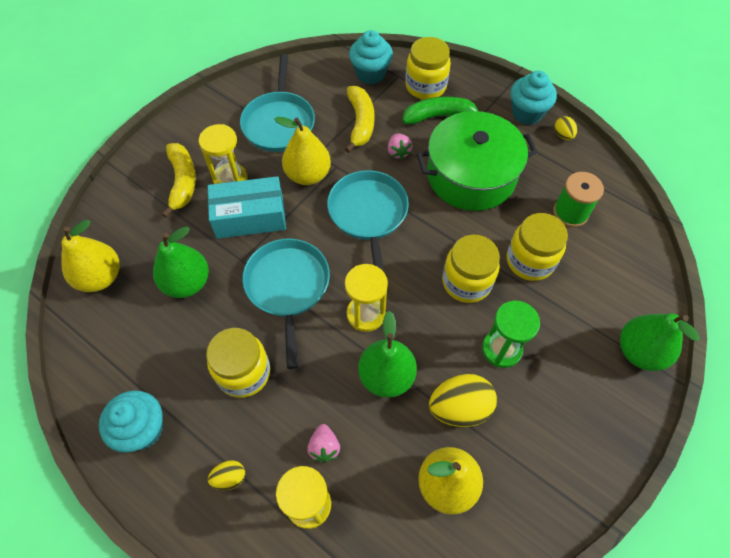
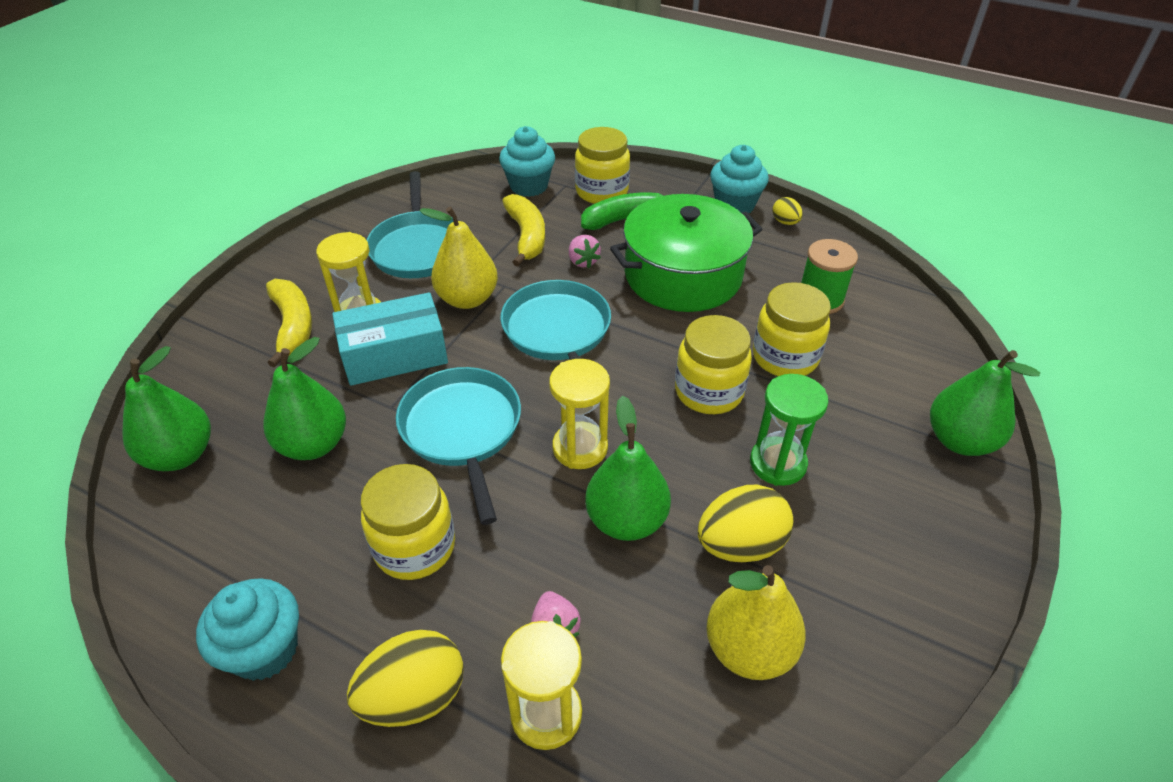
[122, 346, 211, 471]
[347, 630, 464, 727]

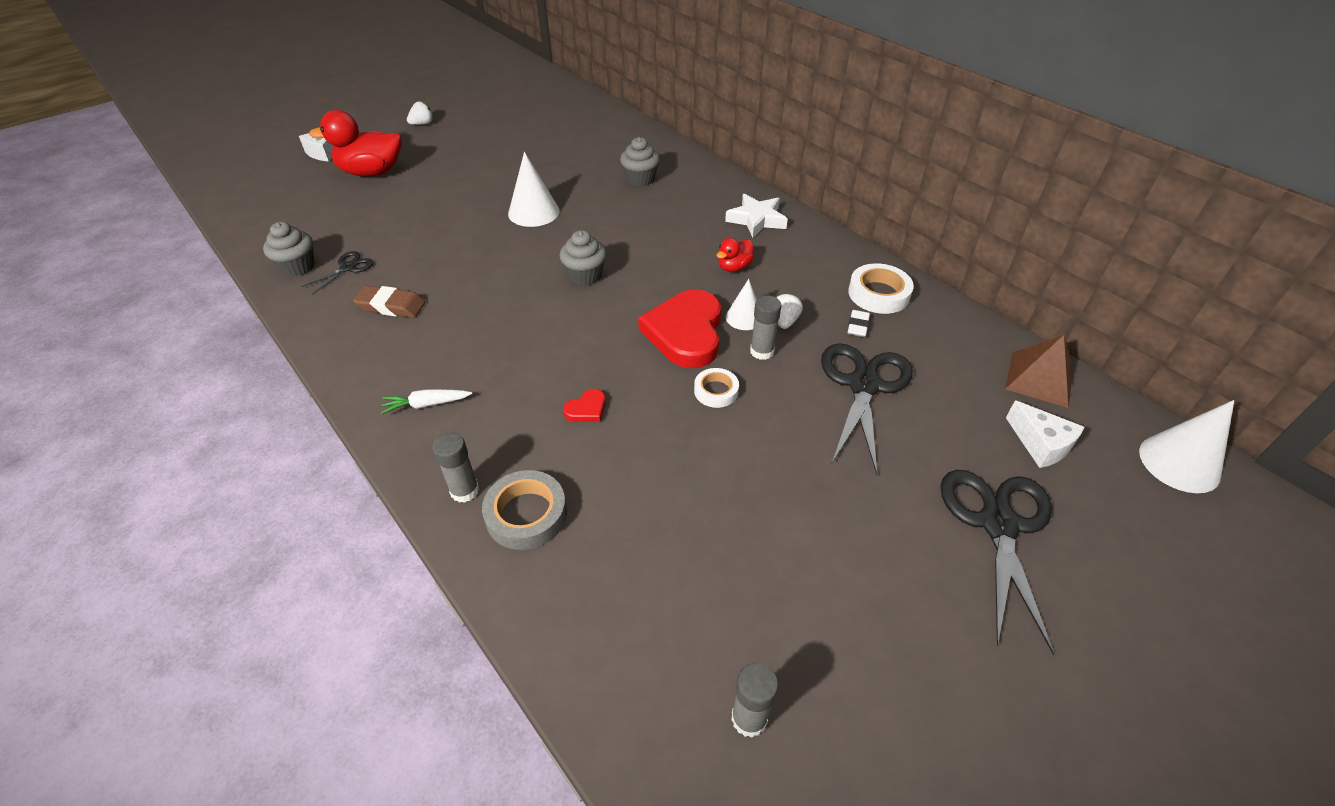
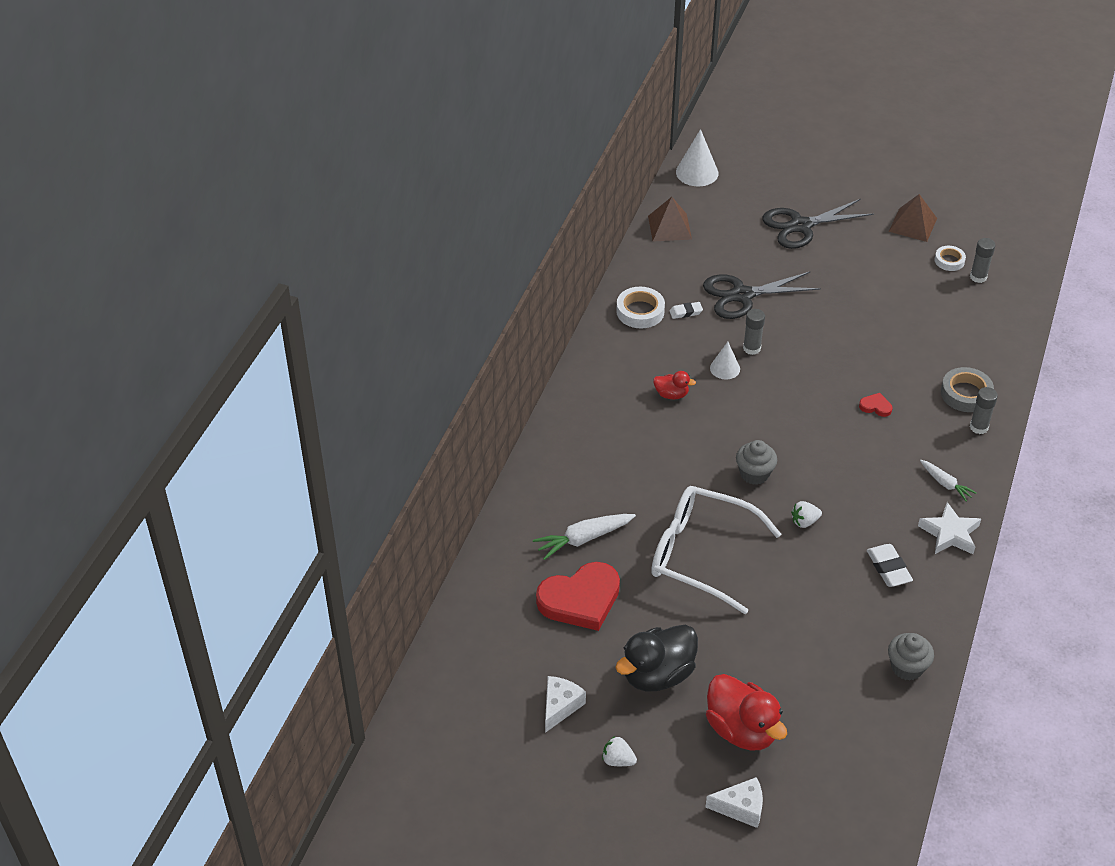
[533, 514, 636, 560]
[536, 562, 620, 631]
[545, 676, 586, 733]
[615, 625, 698, 691]
[651, 486, 781, 615]
[791, 501, 822, 528]
[867, 544, 913, 587]
[889, 194, 937, 242]
[918, 502, 981, 554]
[935, 246, 966, 271]
[301, 251, 374, 294] (first image)
[620, 137, 660, 187] (first image)

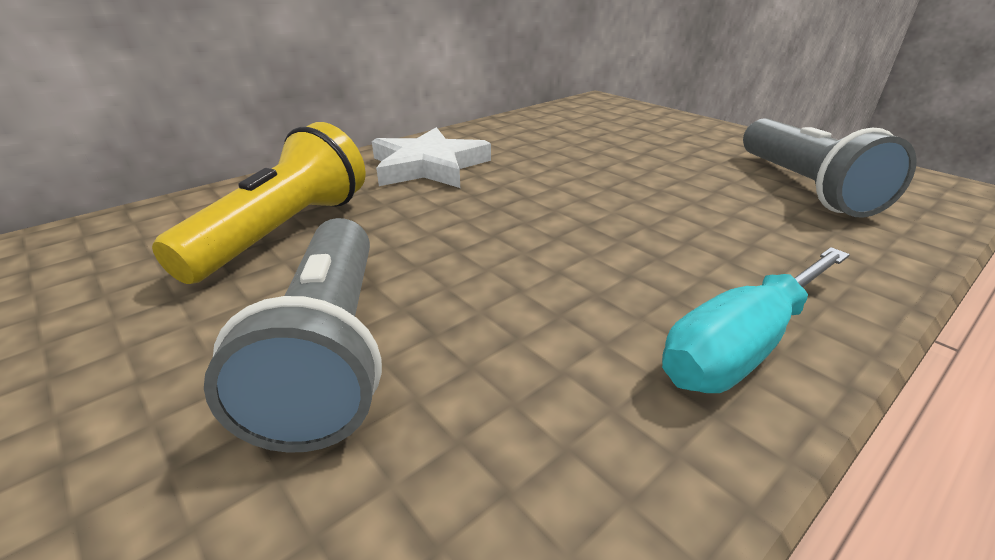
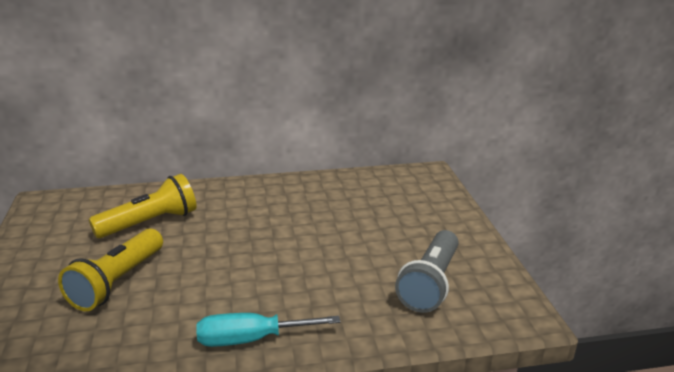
[58, 229, 163, 311]
[372, 127, 491, 188] (first image)

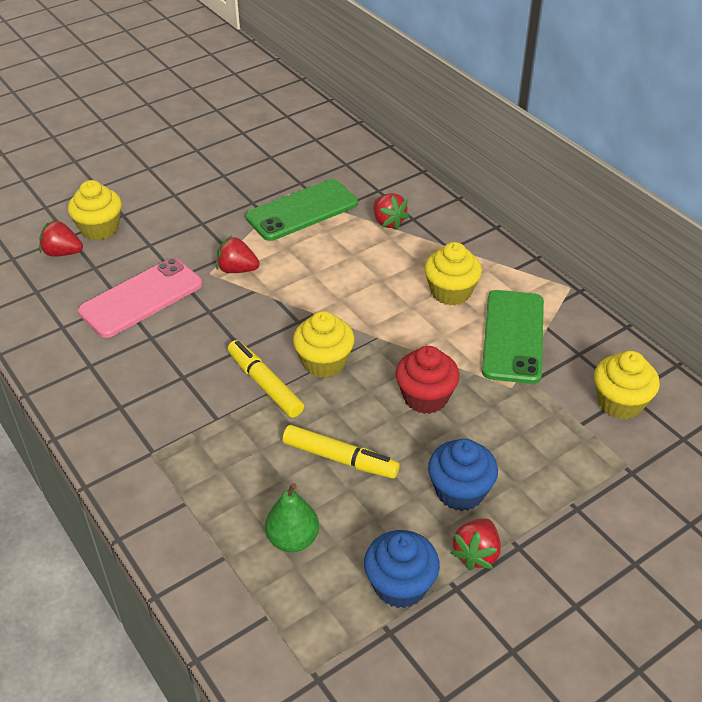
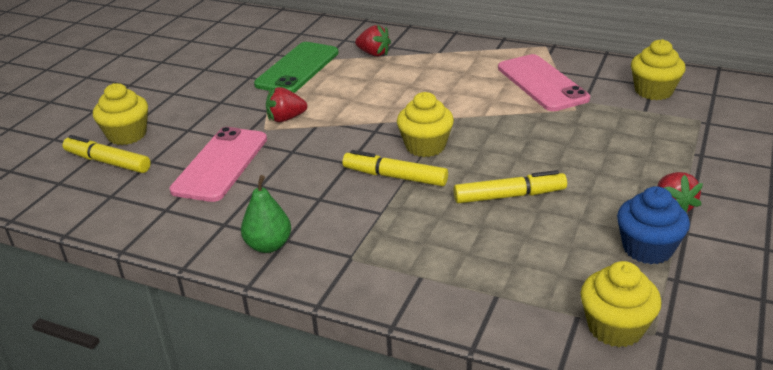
[63, 135, 151, 173]
[241, 175, 291, 253]
[498, 54, 590, 111]
[581, 261, 662, 347]
[395, 346, 459, 414] (first image)
[428, 439, 498, 511] (first image)

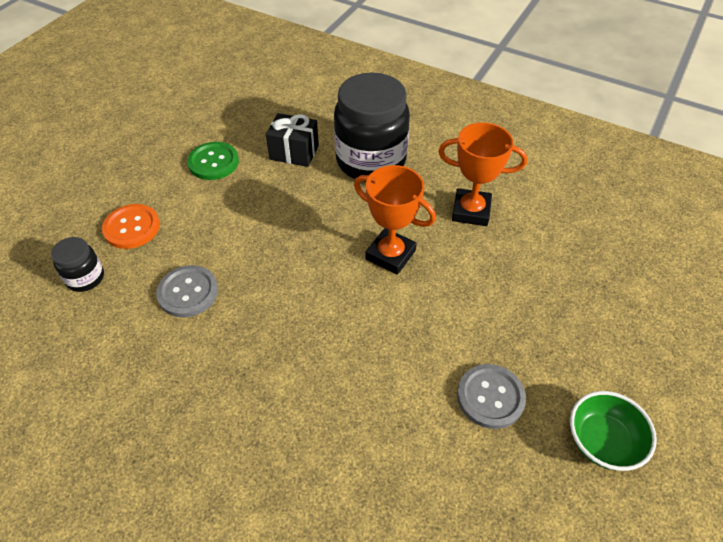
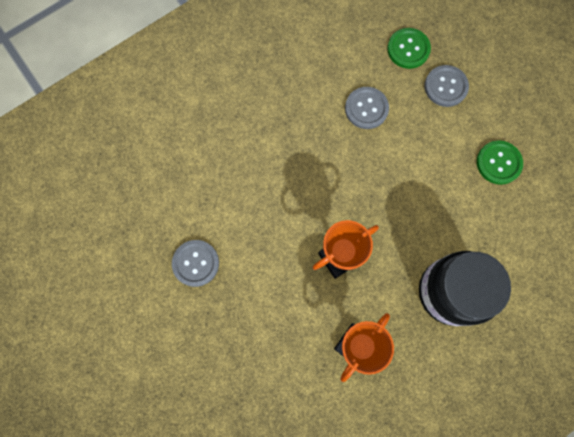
[387, 28, 431, 69]
[424, 65, 469, 107]
[266, 113, 319, 167] (first image)
[570, 391, 657, 471] (first image)

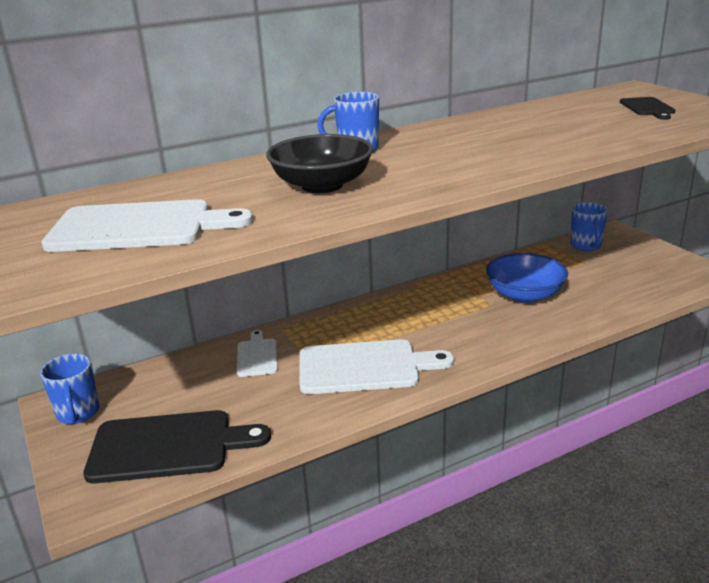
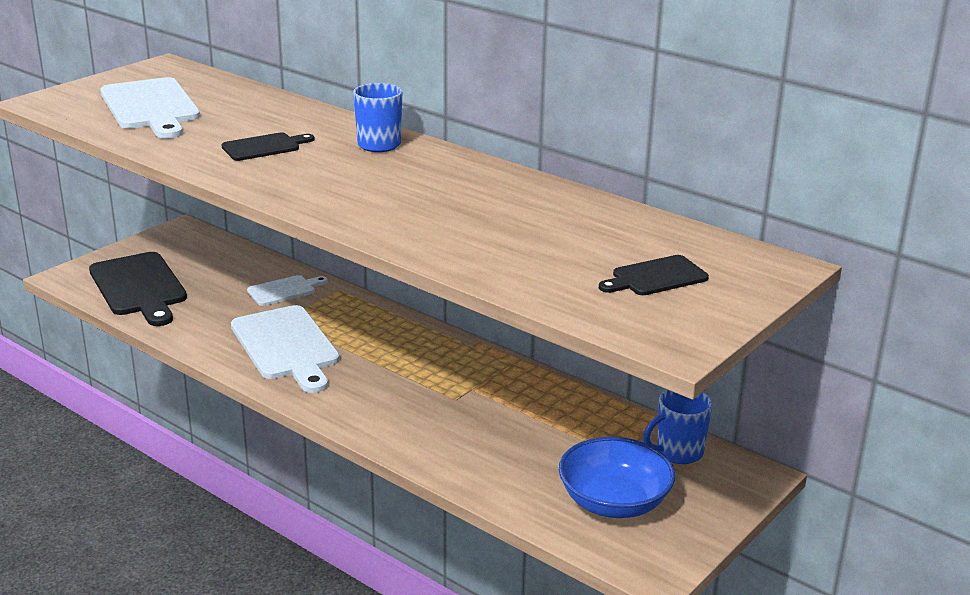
[221, 132, 315, 161]
[559, 437, 675, 518]
[40, 354, 100, 424] (first image)

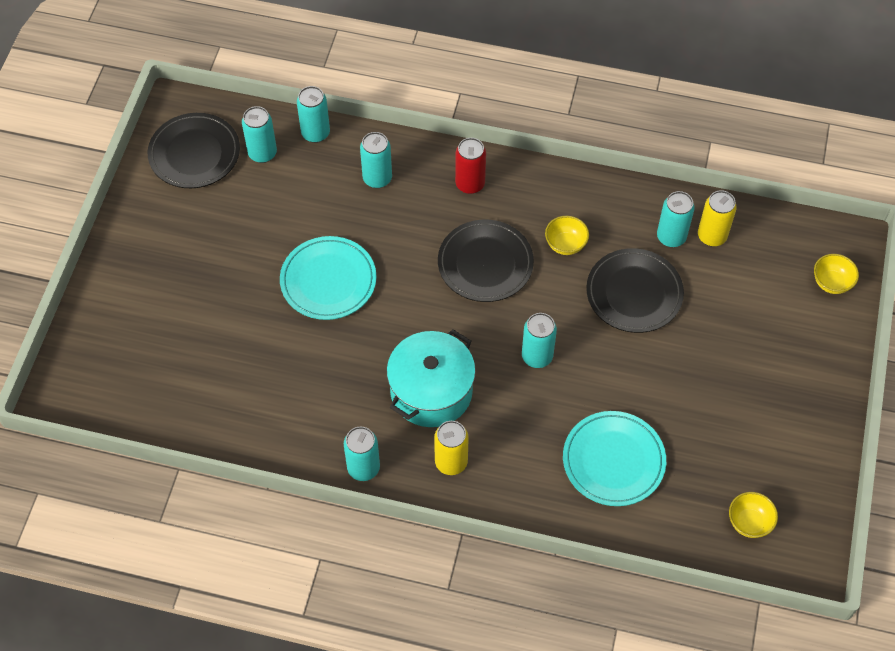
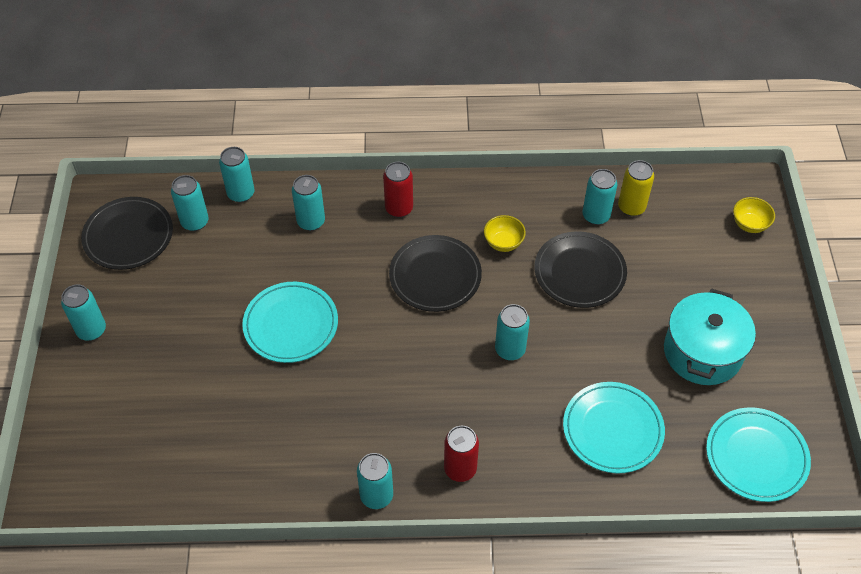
[61, 284, 106, 341]
[444, 426, 479, 482]
[664, 288, 756, 385]
[706, 407, 811, 502]

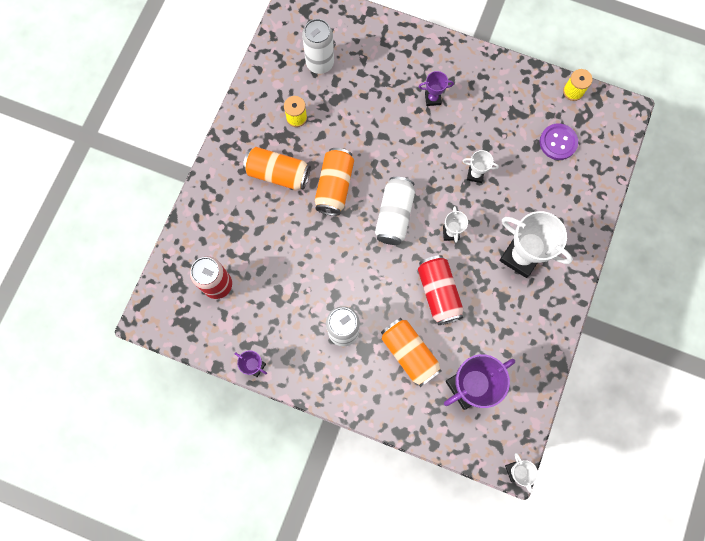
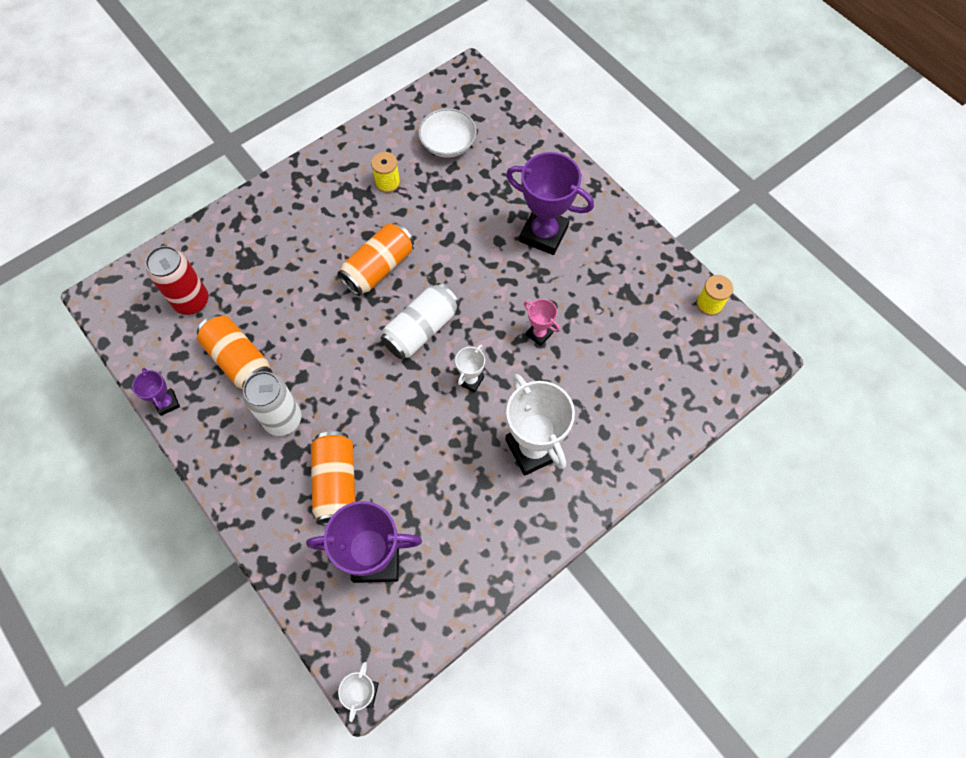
[197, 314, 272, 389]
[418, 108, 477, 158]
[506, 152, 594, 255]
[524, 299, 560, 346]
[418, 255, 463, 325] (first image)
[540, 124, 578, 160] (first image)

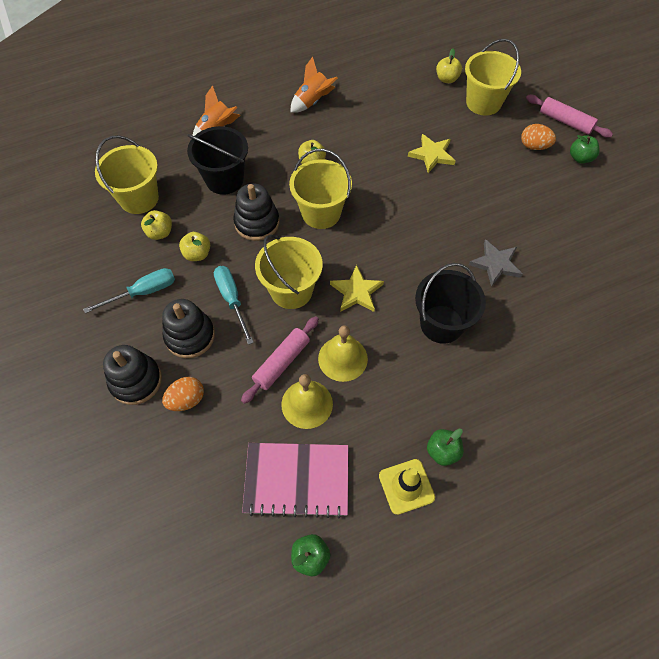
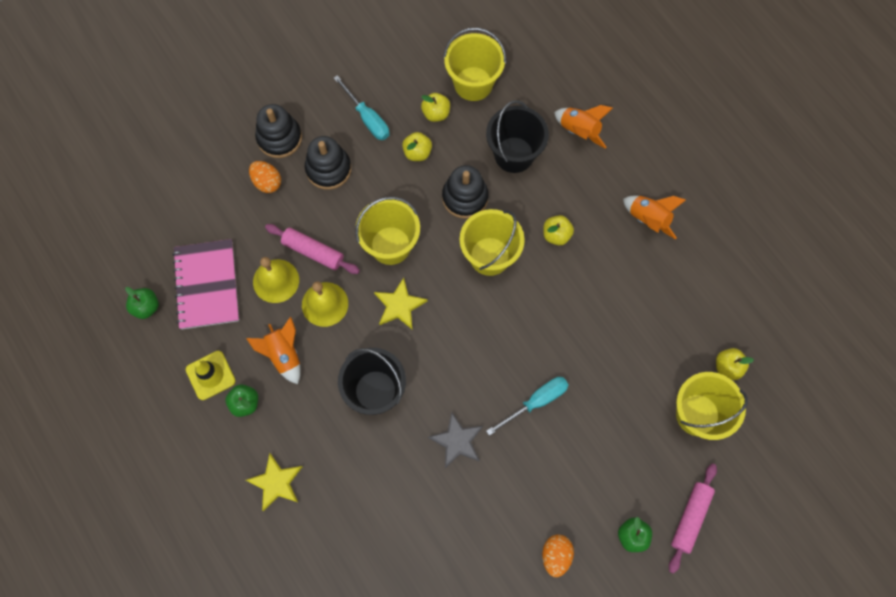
[246, 317, 301, 384]
[246, 453, 302, 511]
[486, 377, 569, 436]
[542, 534, 574, 577]

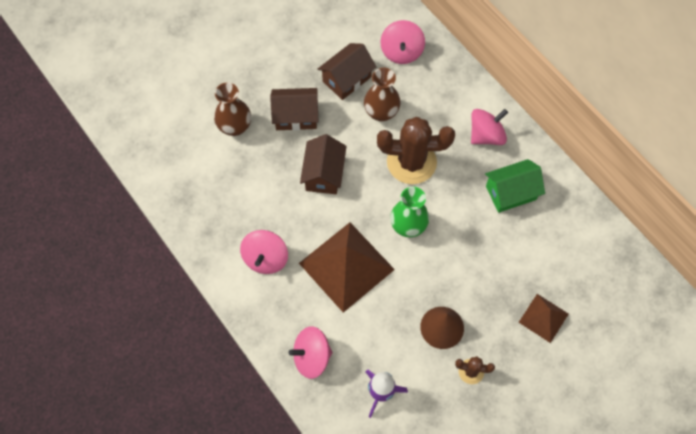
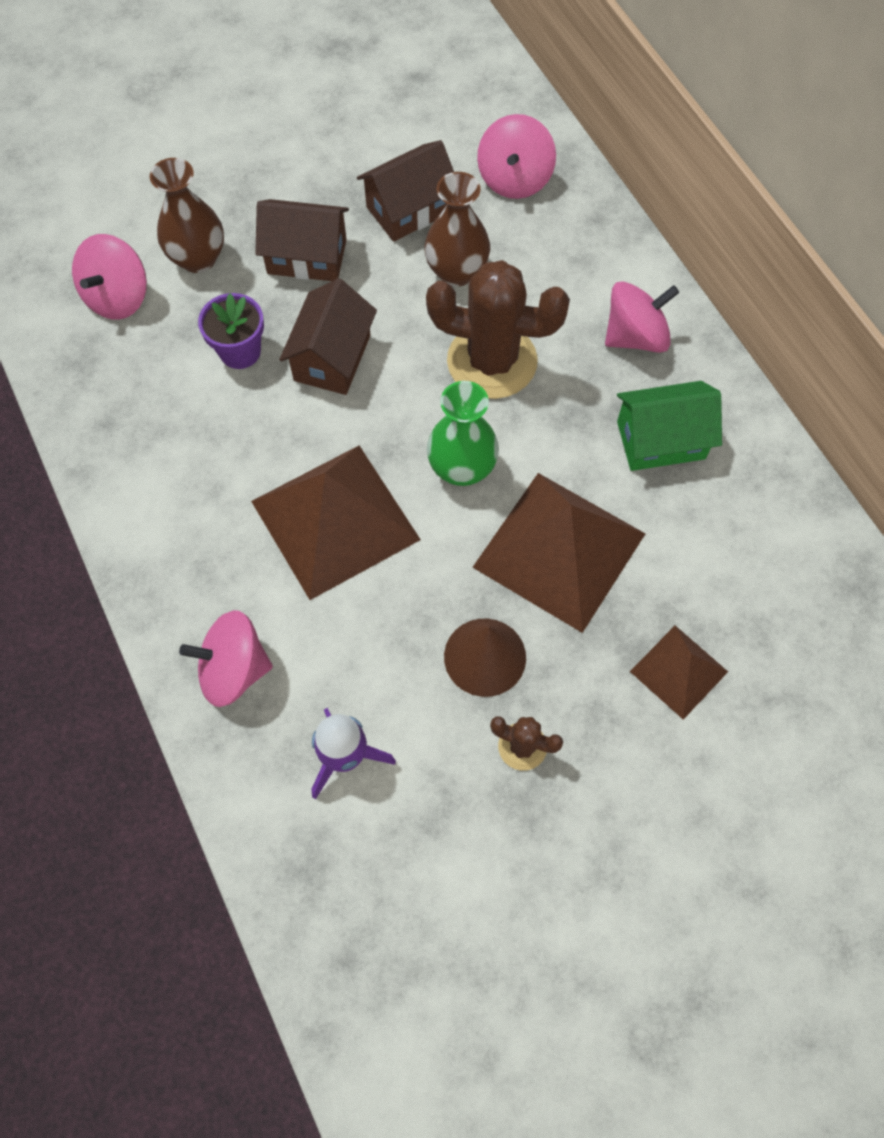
[72, 234, 147, 319]
[198, 293, 264, 369]
[473, 473, 645, 633]

